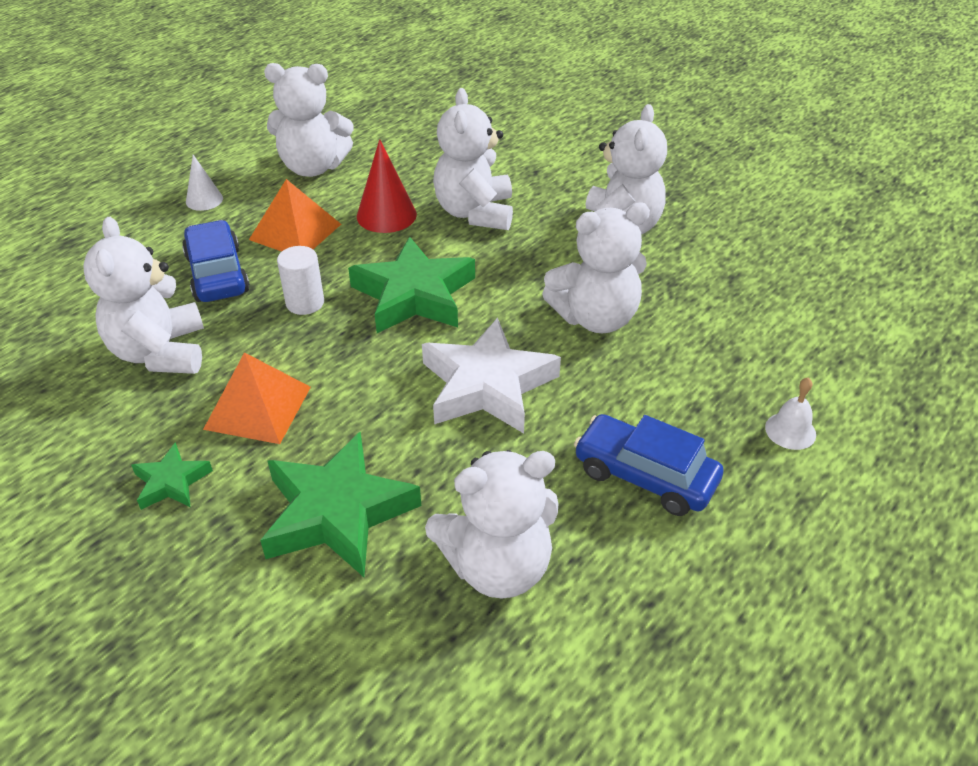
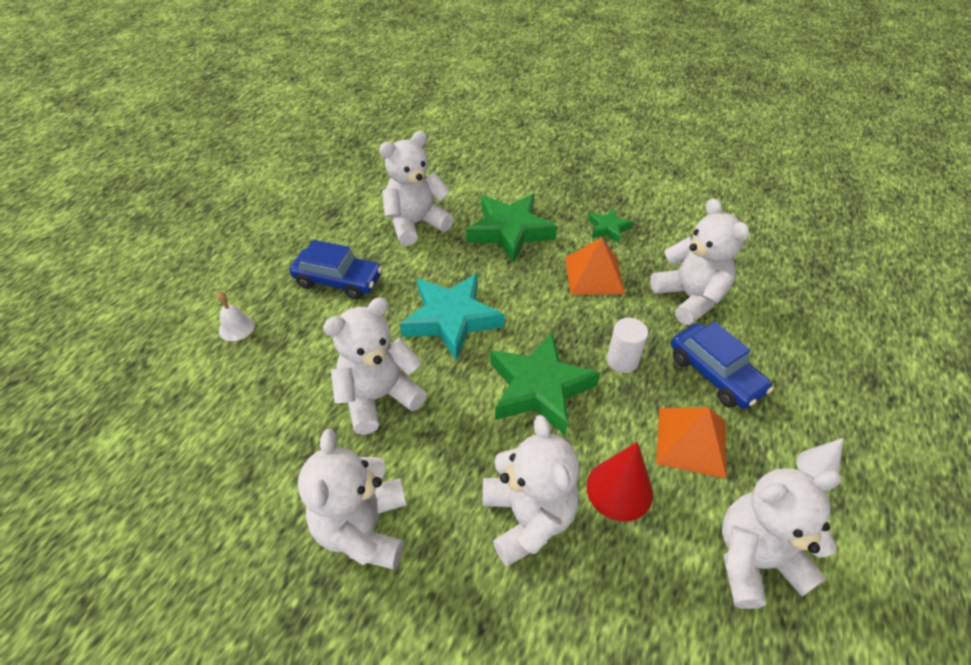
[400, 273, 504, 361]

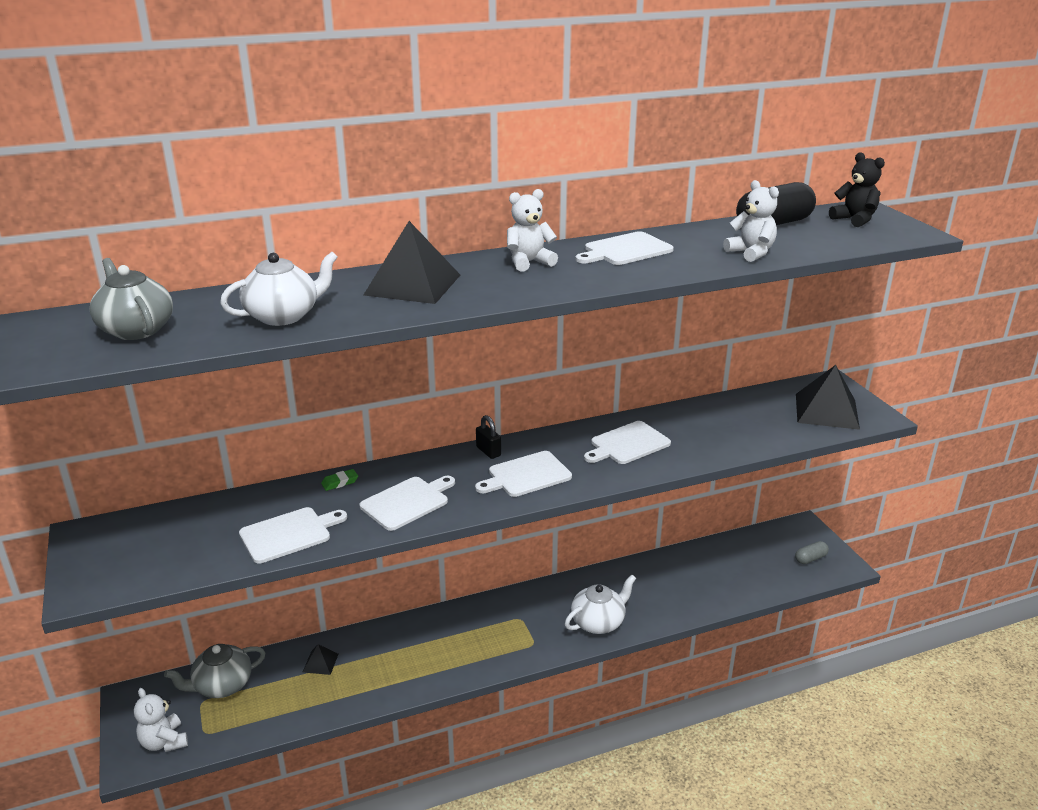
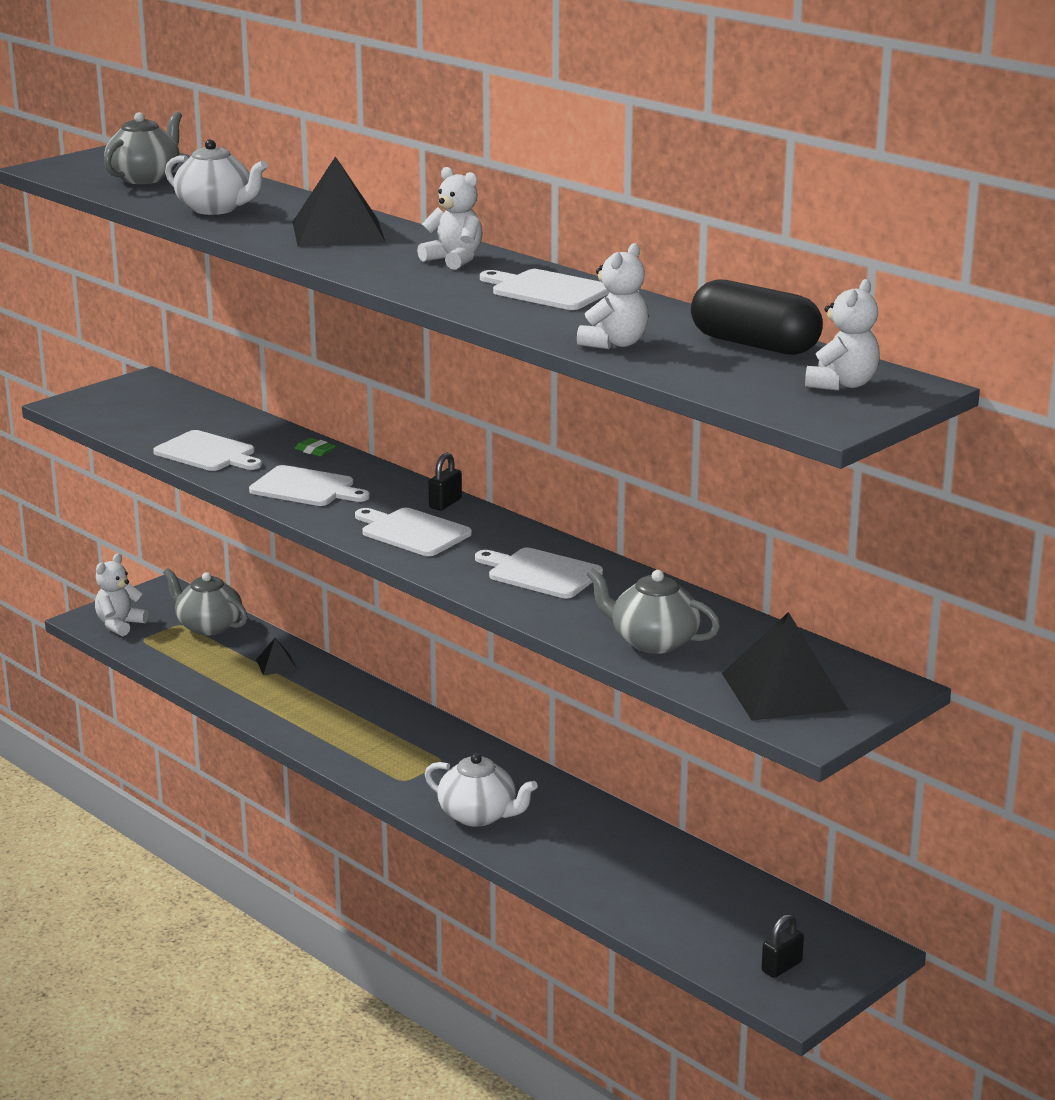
[586, 568, 720, 654]
[761, 914, 804, 978]
[805, 279, 880, 391]

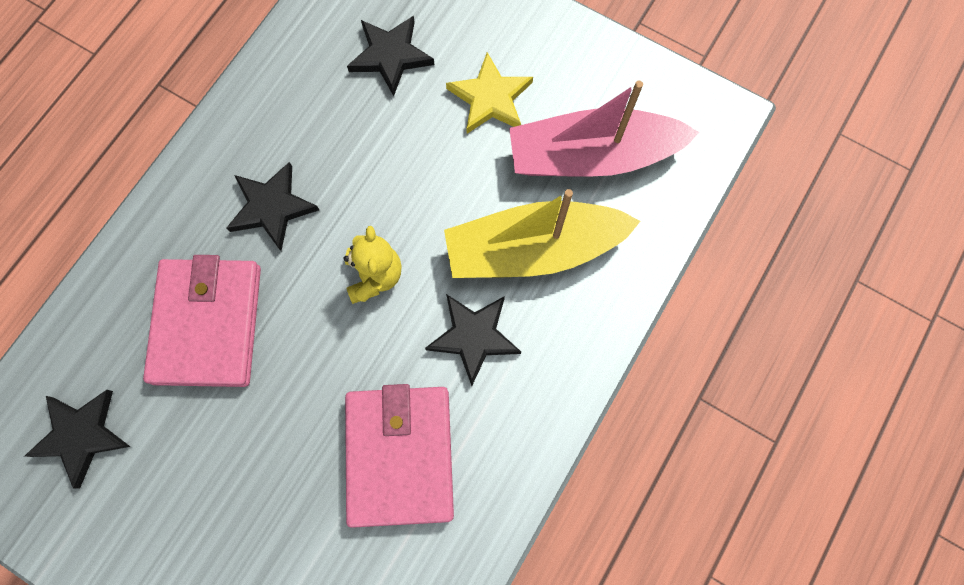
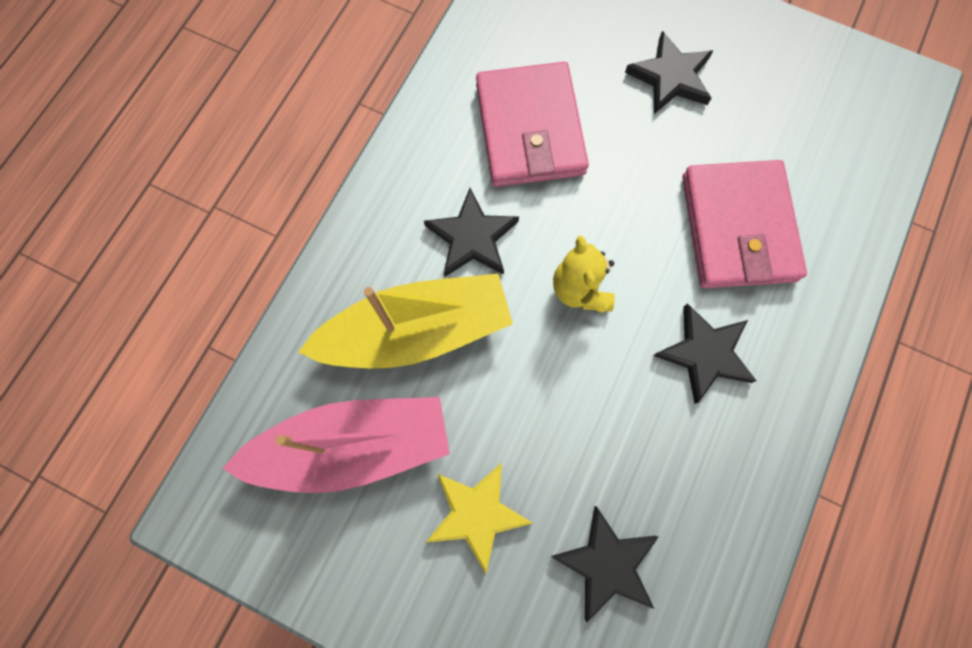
[625, 31, 713, 114]

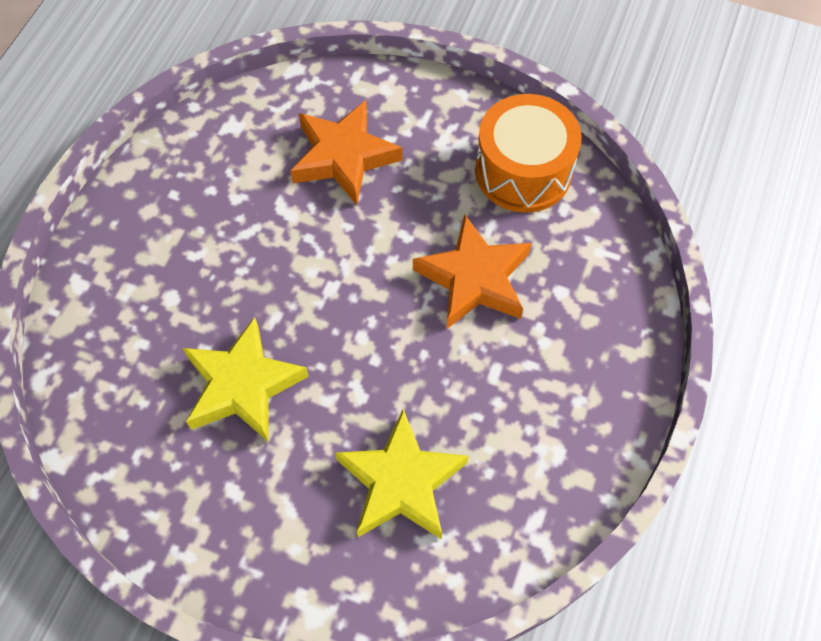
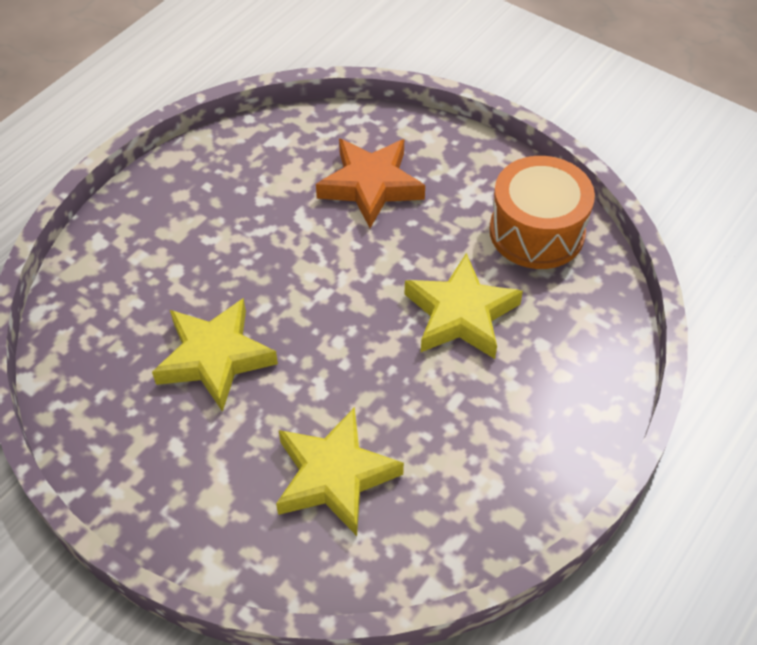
[405, 253, 523, 359]

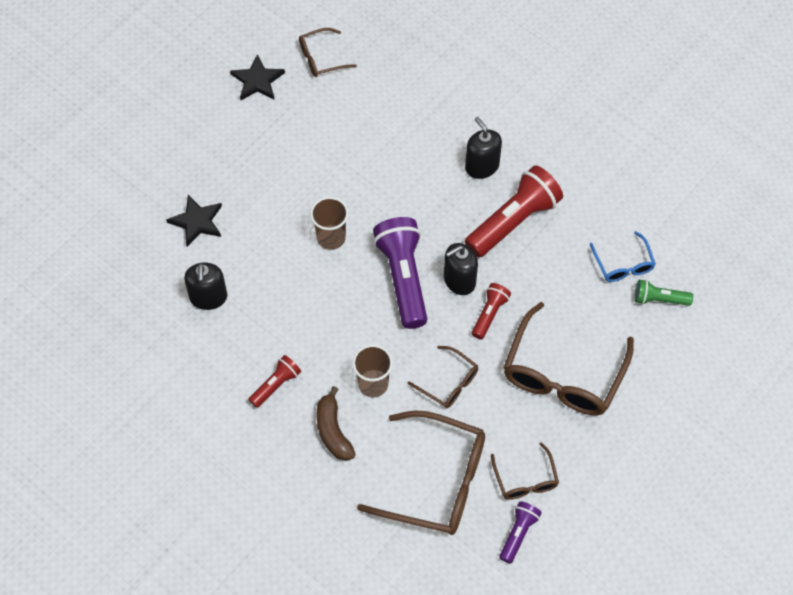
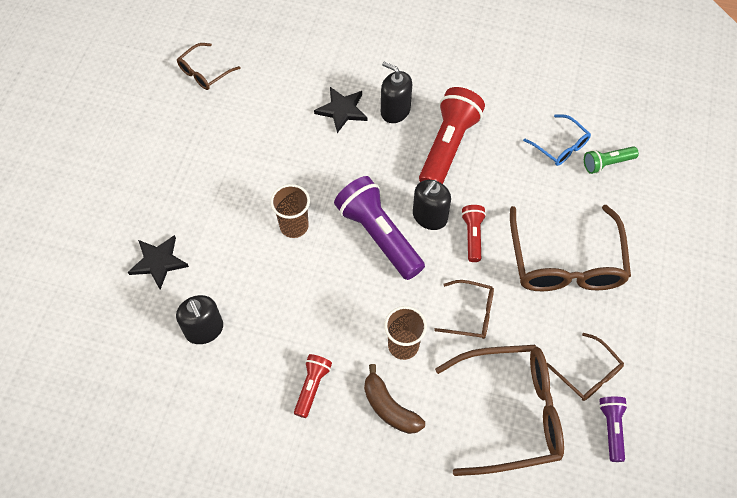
[314, 87, 367, 133]

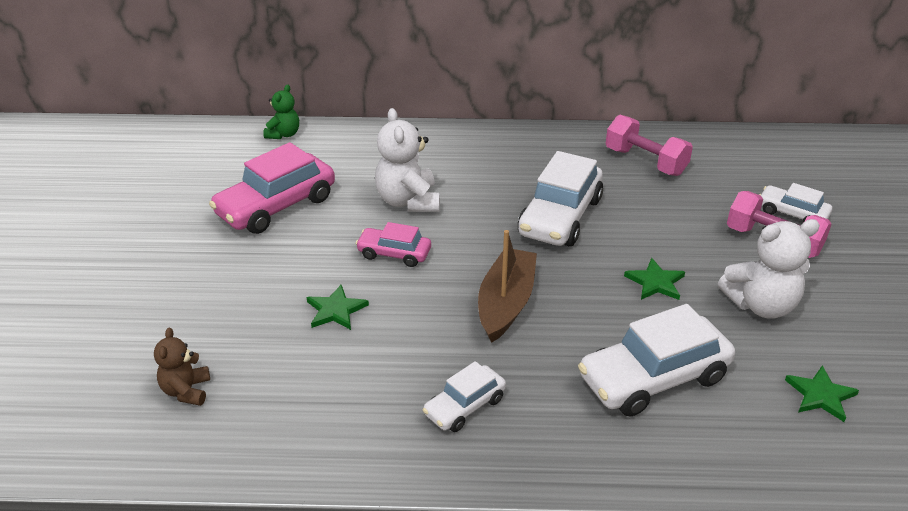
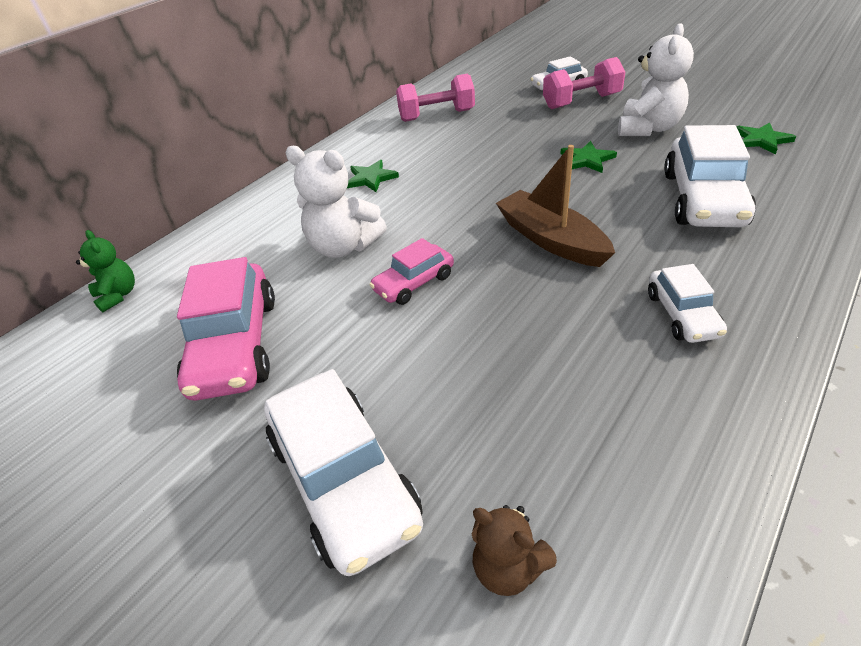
[264, 369, 423, 576]
[347, 160, 399, 192]

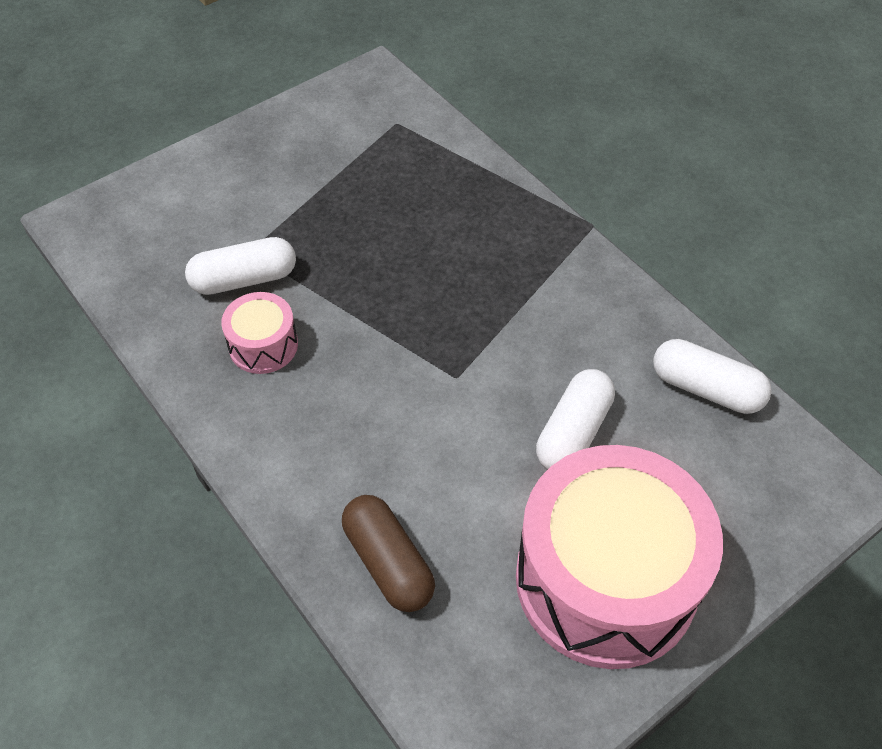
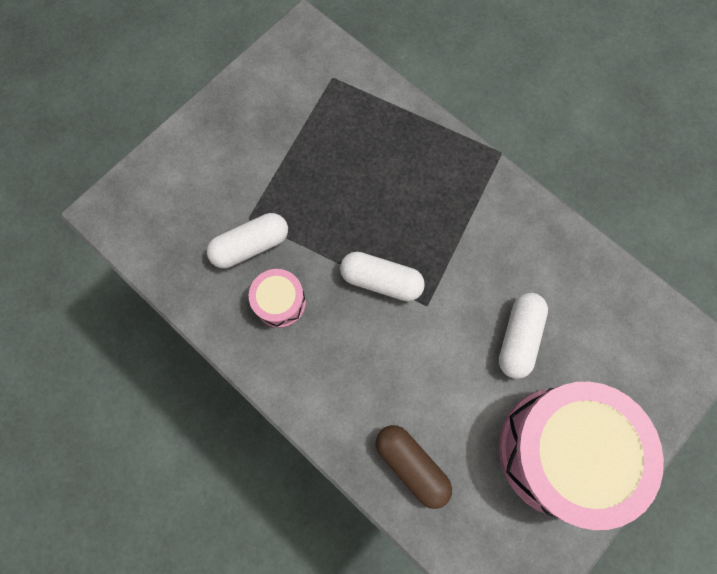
[340, 252, 425, 301]

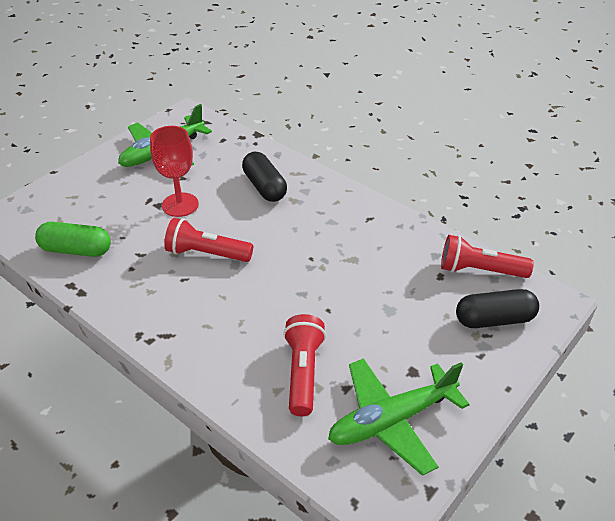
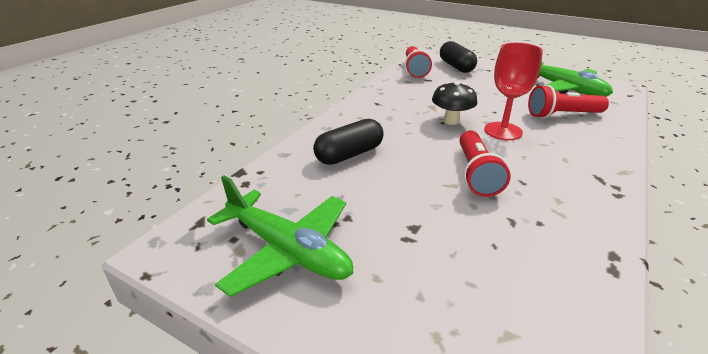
[432, 82, 477, 125]
[484, 43, 543, 140]
[35, 222, 111, 257] (first image)

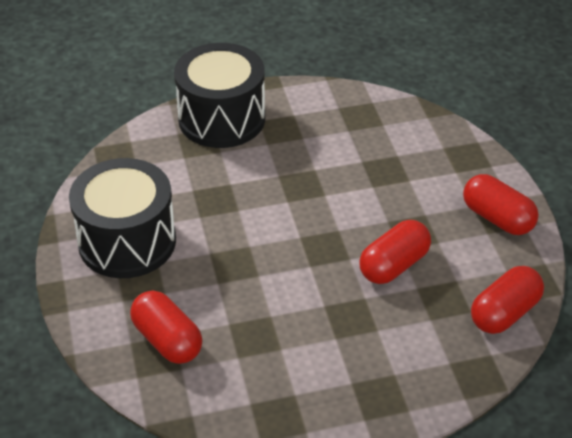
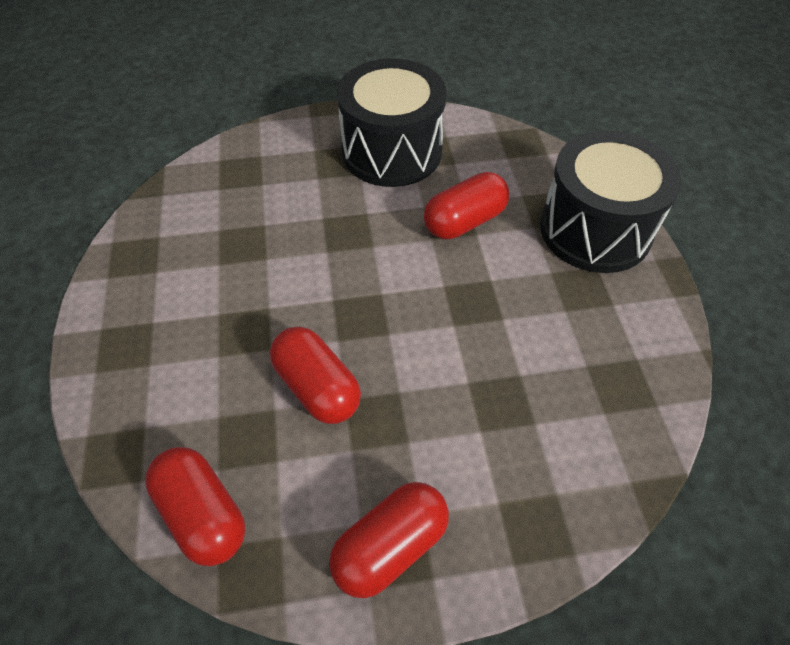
[424, 172, 509, 239]

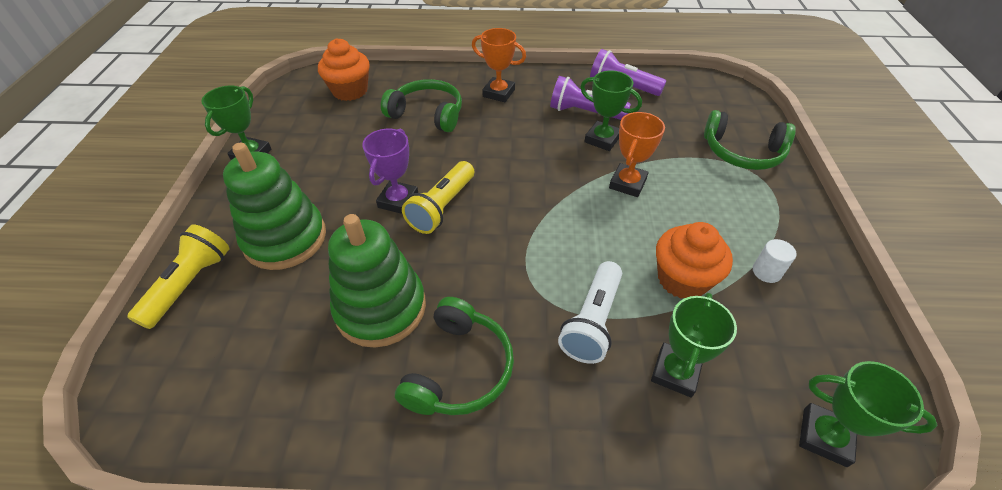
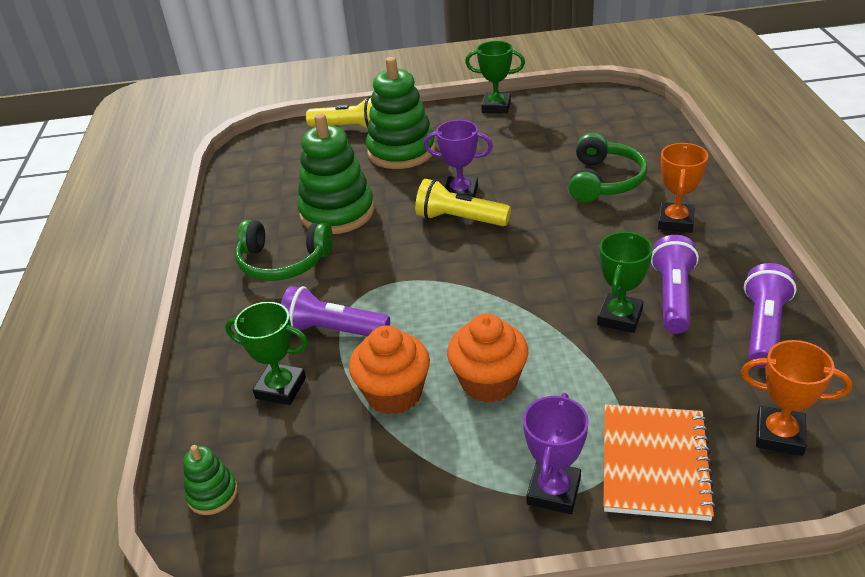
[183, 445, 238, 515]
[281, 286, 390, 336]
[447, 313, 528, 403]
[523, 393, 589, 514]
[604, 404, 717, 521]
[741, 340, 852, 456]
[753, 239, 797, 283] (first image)

